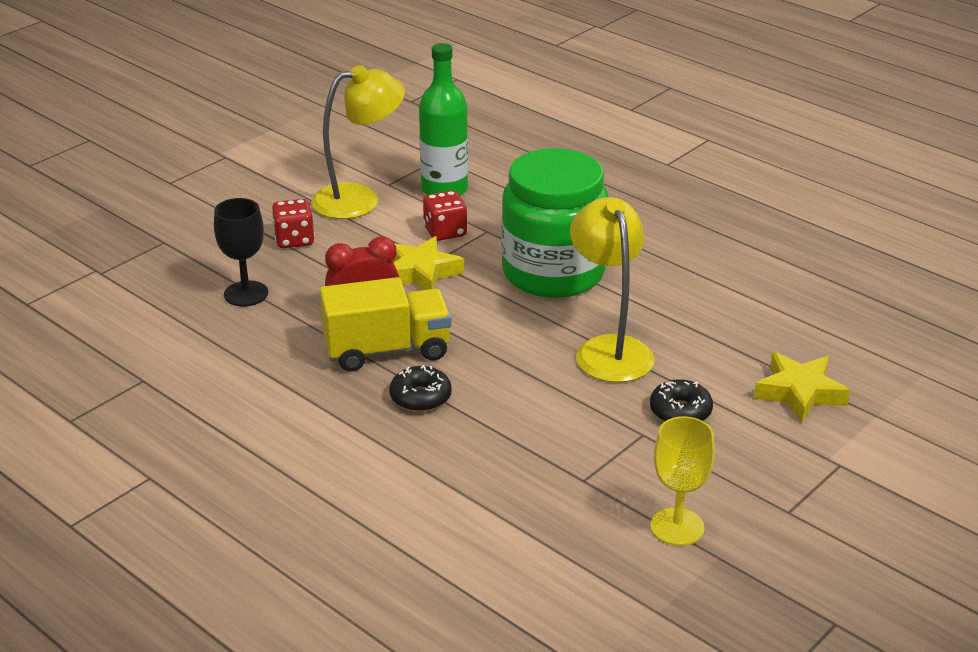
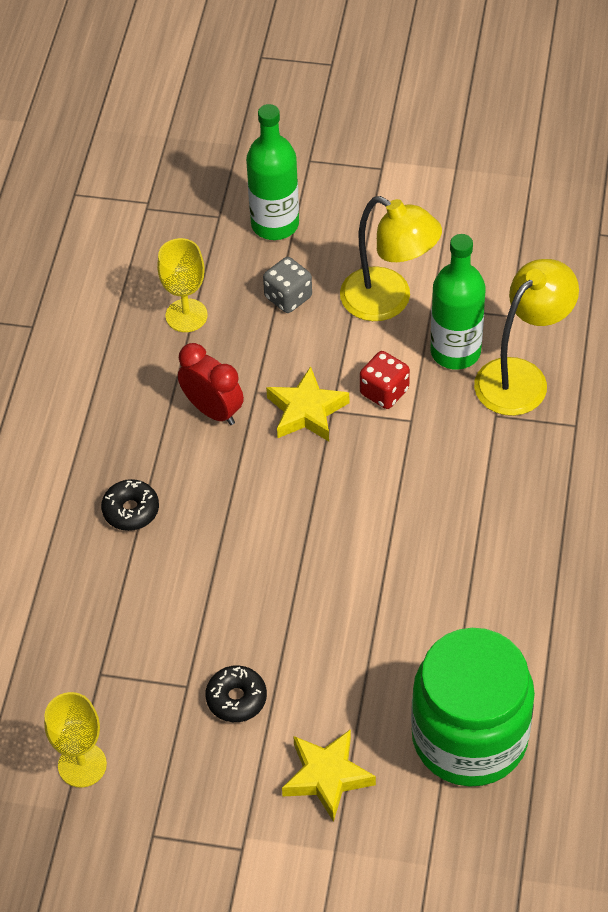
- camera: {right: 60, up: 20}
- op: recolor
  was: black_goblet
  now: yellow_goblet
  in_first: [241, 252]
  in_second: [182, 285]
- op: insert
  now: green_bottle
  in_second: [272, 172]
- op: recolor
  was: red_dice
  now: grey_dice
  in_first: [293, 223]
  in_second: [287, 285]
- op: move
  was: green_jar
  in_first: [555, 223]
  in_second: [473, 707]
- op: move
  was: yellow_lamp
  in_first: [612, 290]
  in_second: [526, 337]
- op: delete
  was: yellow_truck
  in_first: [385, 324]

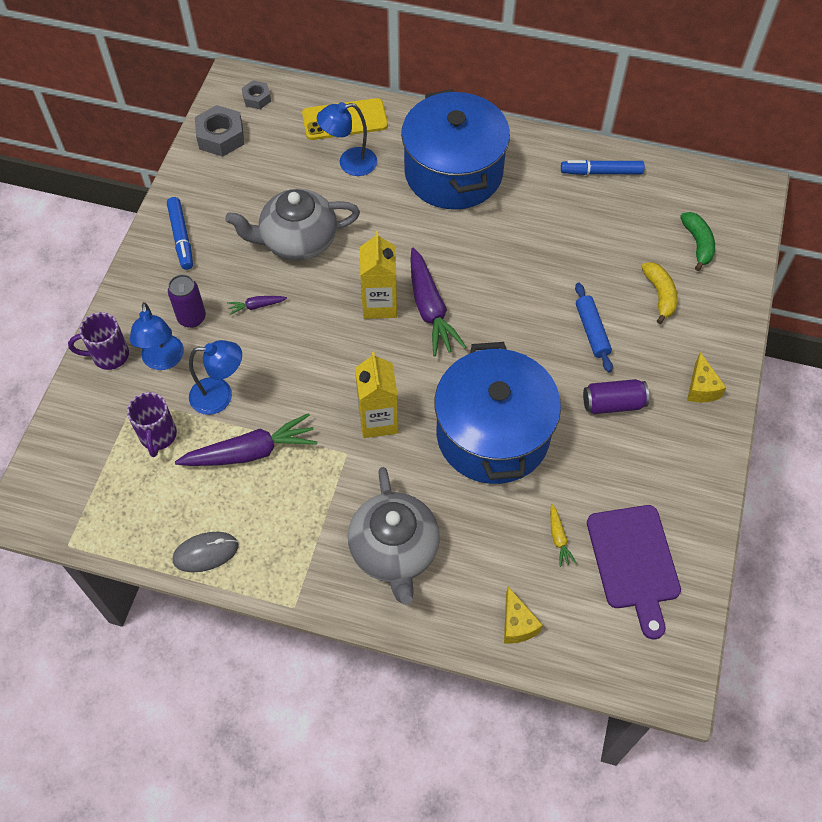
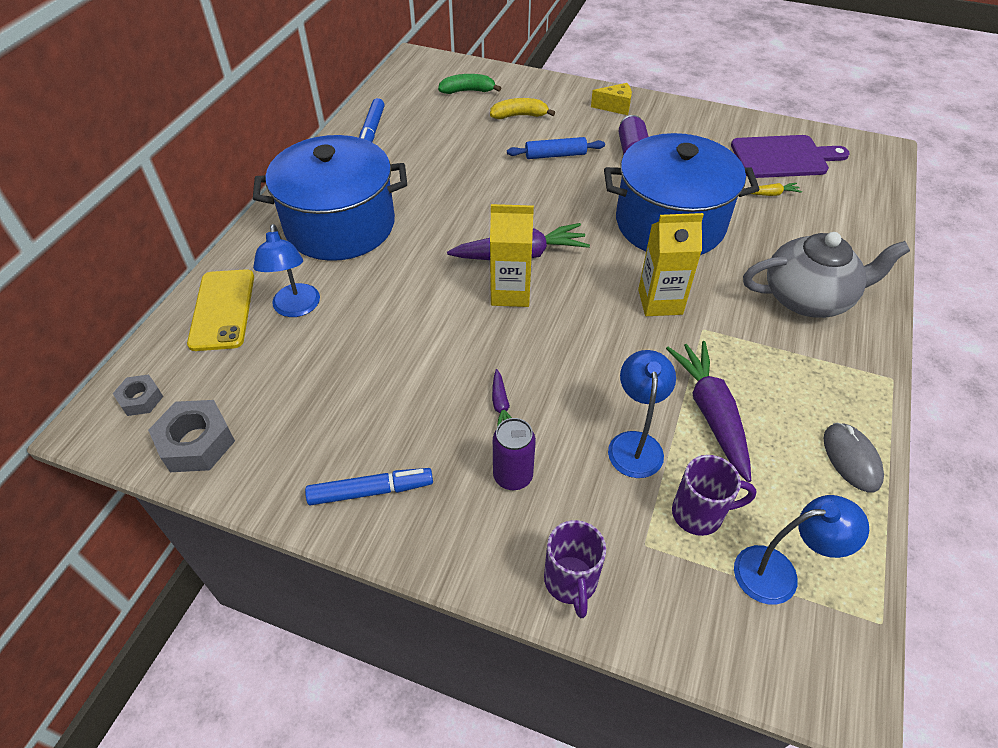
- camera: {right: -85, up: -10}
- op: move
  was: blue_lamp
  in_first: [157, 336]
  in_second: [801, 549]
- op: delete
  was: grey_teapot
  in_first: [292, 225]
- op: delete
  was: yellow_cheese
  in_first: [523, 615]

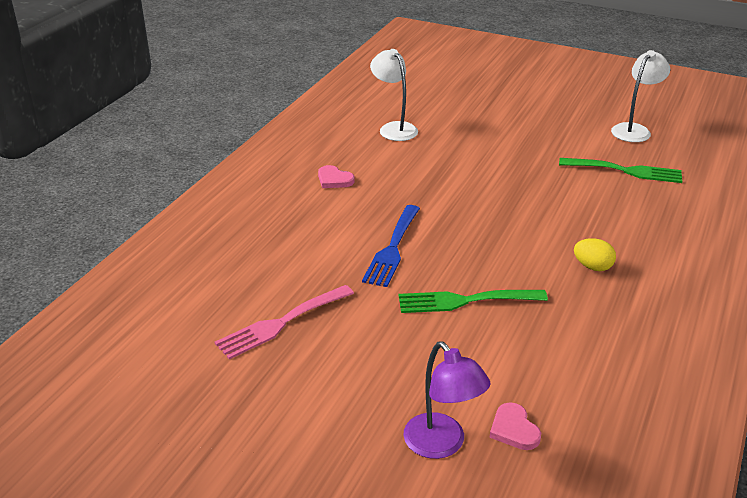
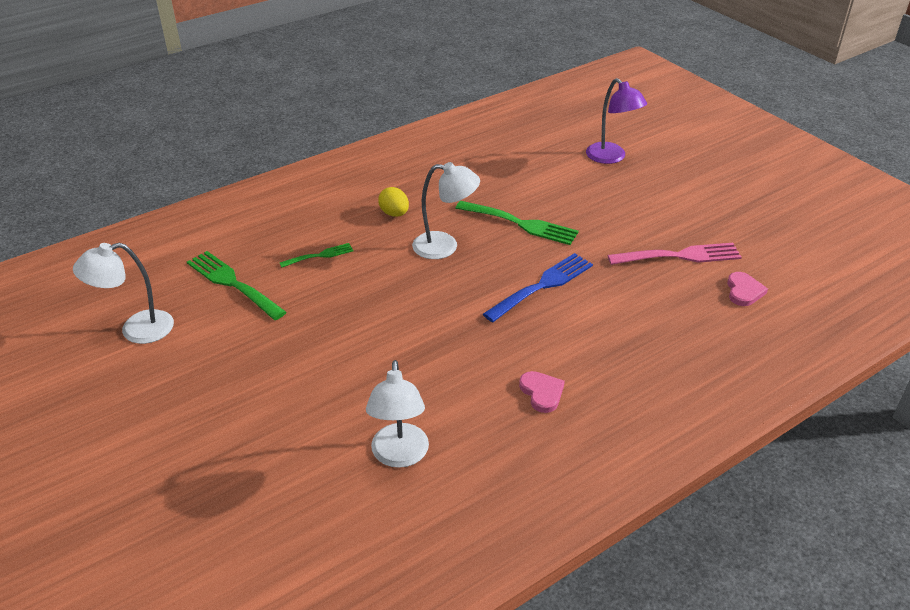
- camera: {right: -150, up: 5}
- op: insert
  now: green_fork
  in_second: [316, 255]
- op: insert
  now: white_lamp
  in_second: [446, 210]
- op: rotate
  was: purple_lamp
  in_first: [447, 400]
  in_second: [616, 121]
  clockwise: 150
- op: move
  was: pink_heart
  in_first: [515, 426]
  in_second: [747, 289]

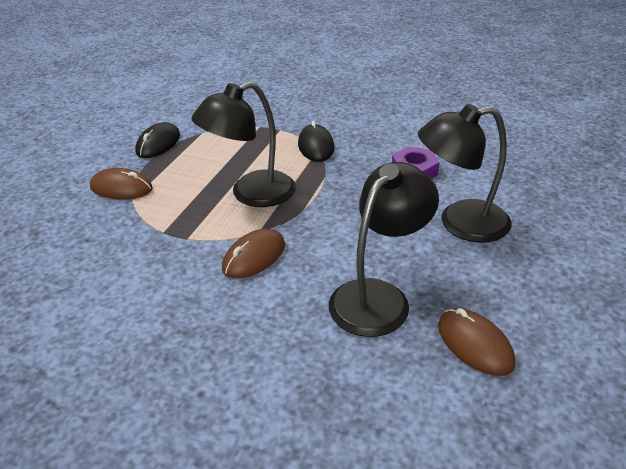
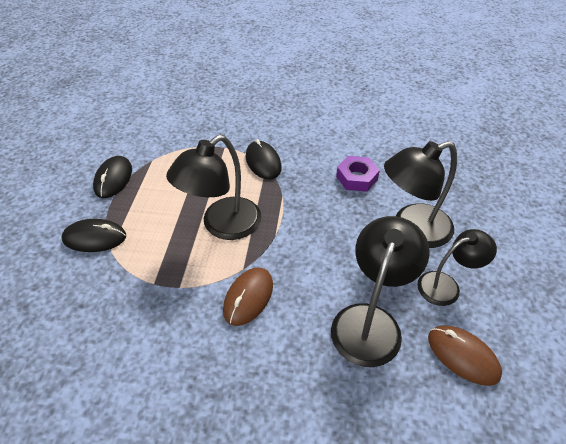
- camera: {right: -15, up: 10}
- op: recolor
  was: brown_mouse
  now: black_mouse
  in_first: [121, 184]
  in_second: [94, 235]
- op: insert
  now: black_lamp
  in_second: [457, 267]

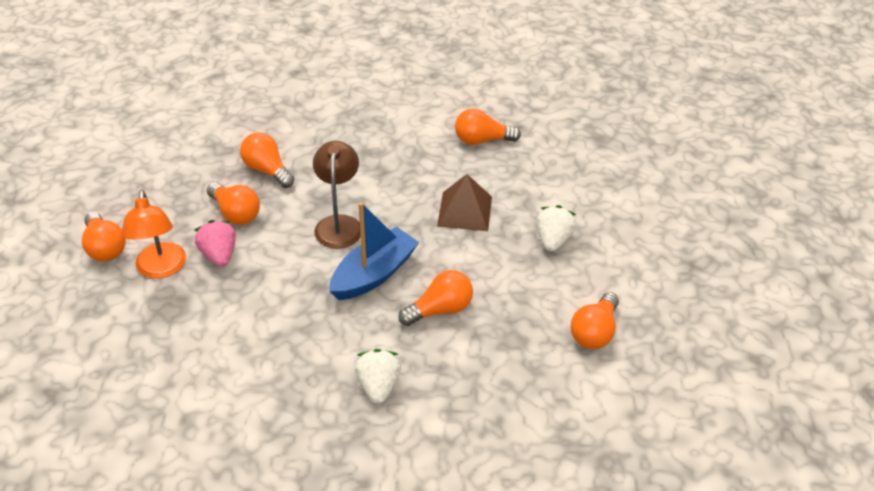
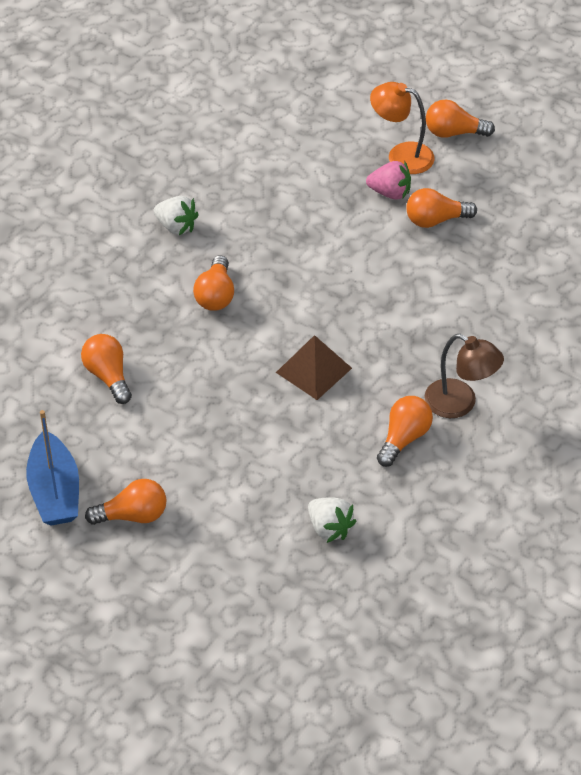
- camera: {right: 125, up: 5}
- op: move
  was: blue_boat
  in_first: [374, 251]
  in_second: [52, 467]
- op: move
  was: orange_light_bulb
  in_first: [267, 160]
  in_second: [125, 502]
- op: move
  was: white_strawberry
  in_first: [556, 228]
  in_second: [332, 520]
- op: move
  was: brown_lamp
  in_first: [336, 195]
  in_second: [464, 376]

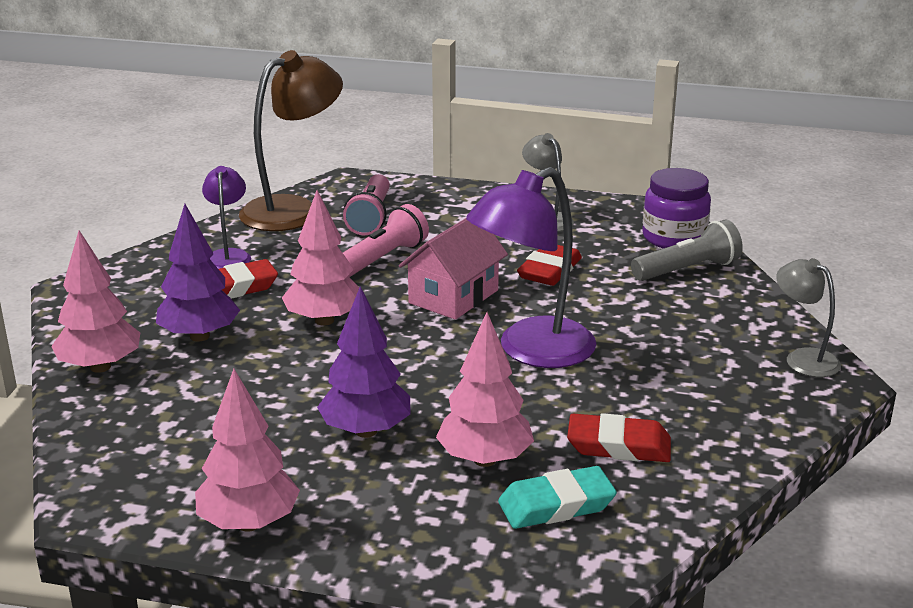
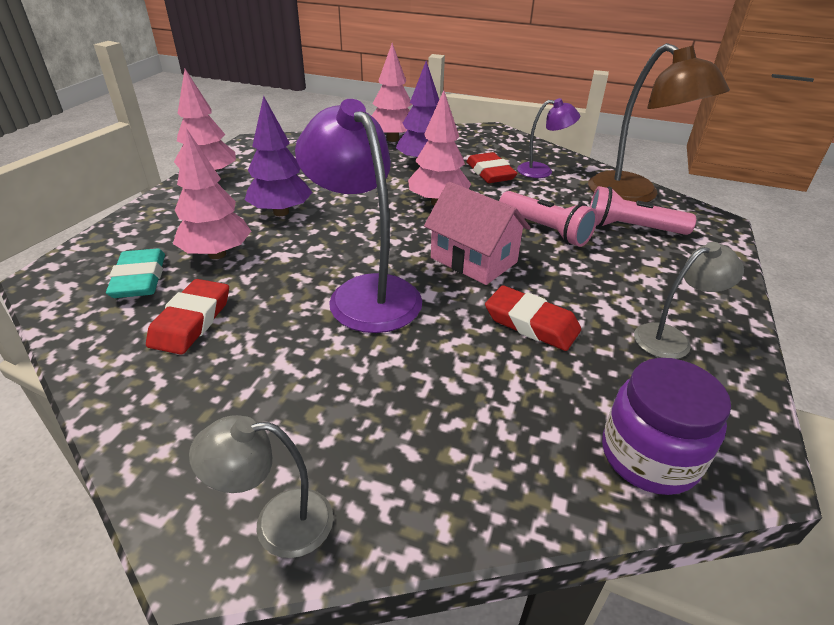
- camera: {right: 95, up: 10}
- op: rotate
  was: grey_lamp
  in_first: [808, 317]
  in_second: [261, 486]
  clockwise: -150
- op: delete
  was: grey_flashlight
  in_first: [687, 250]

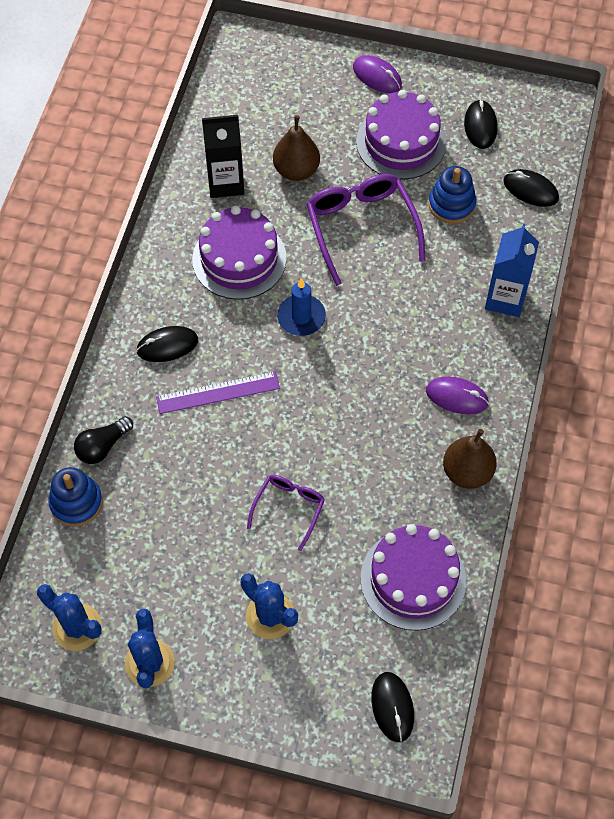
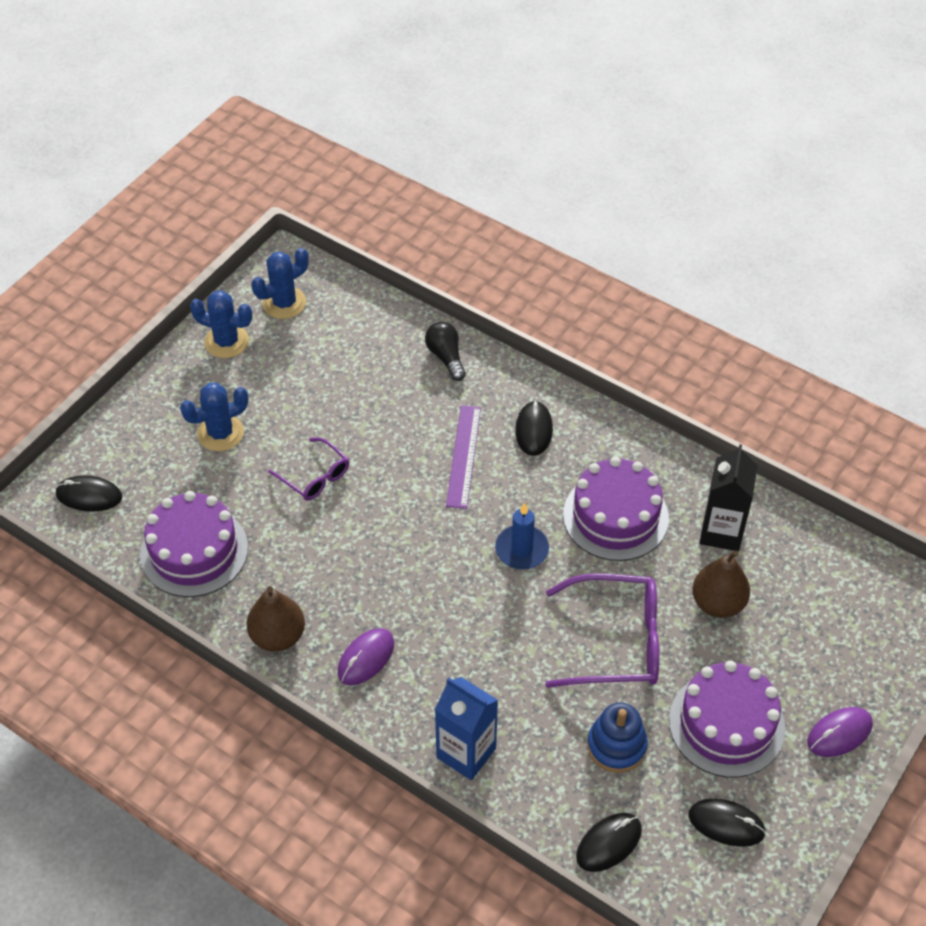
- camera: {right: 110, up: -10}
- op: delete
  was: blue_stacking_toy
  in_first: [76, 497]

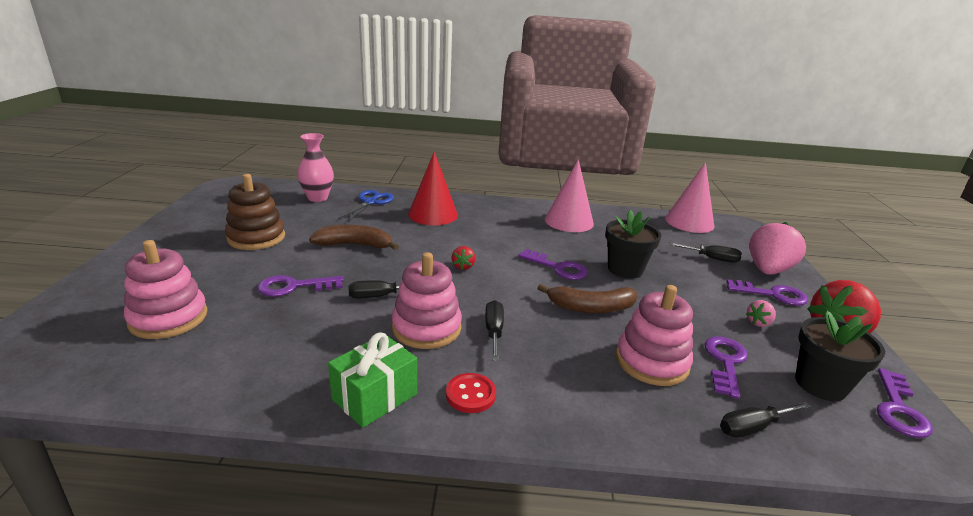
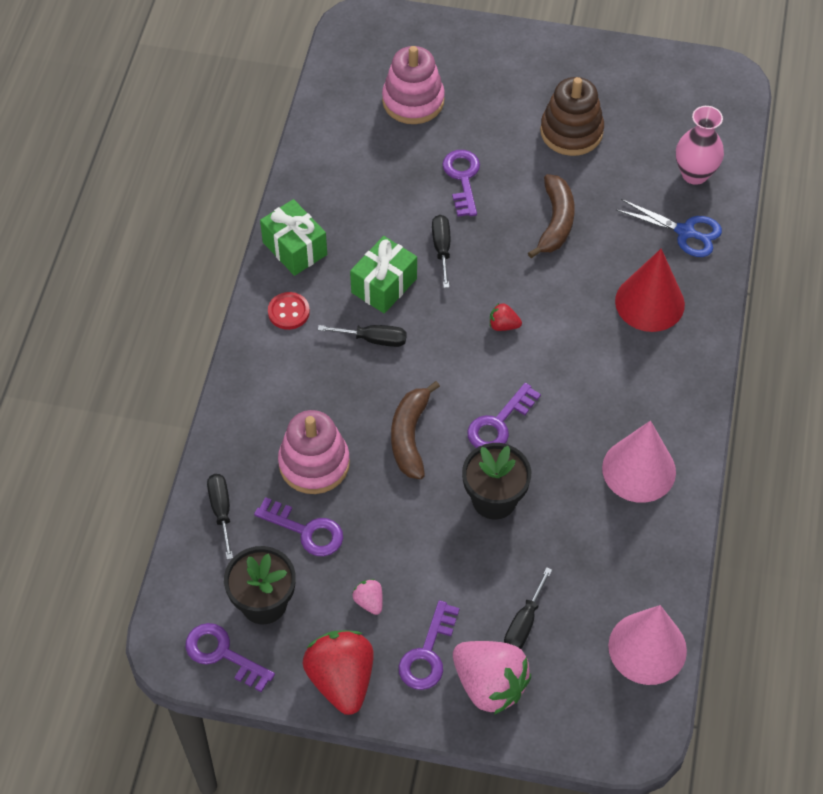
- camera: {right: 100, up: 30}
- op: replace
  was: pink_stacking_toy
  now: green_gift
  in_first: [427, 300]
  in_second: [383, 275]

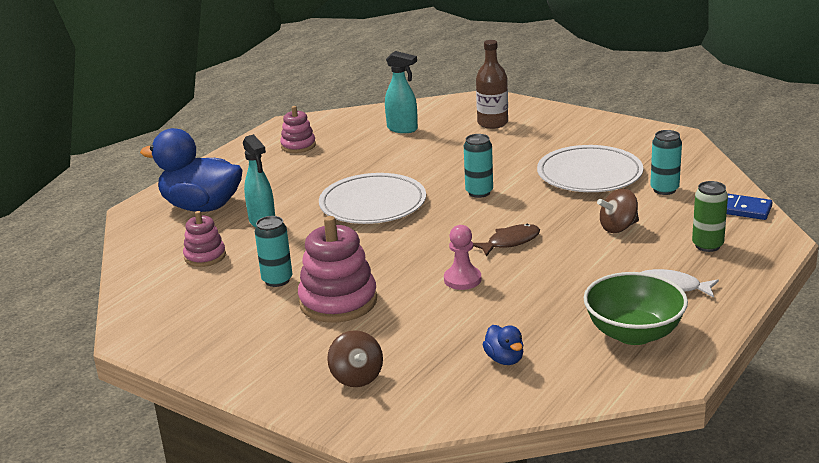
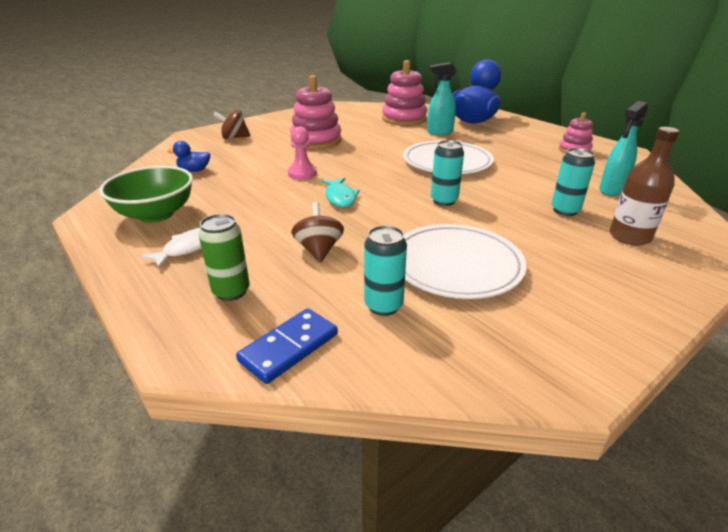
- camera: {right: 105, up: 5}
- op: recolor
  was: brown_fish
  now: turquoise_fish
  in_first: [506, 240]
  in_second: [340, 192]
- op: resize
  was: pink_stacking_toy
  in_first: [204, 239]
  in_second: [404, 93]
  ratio: 1.73
- op: move
  was: turquoise_can
  in_first: [273, 251]
  in_second: [573, 182]

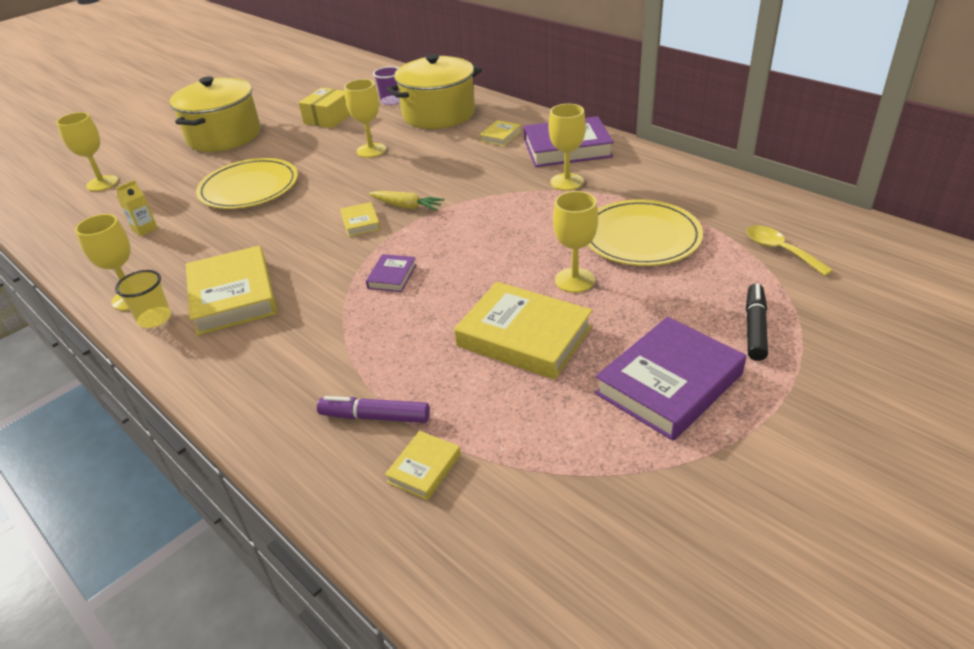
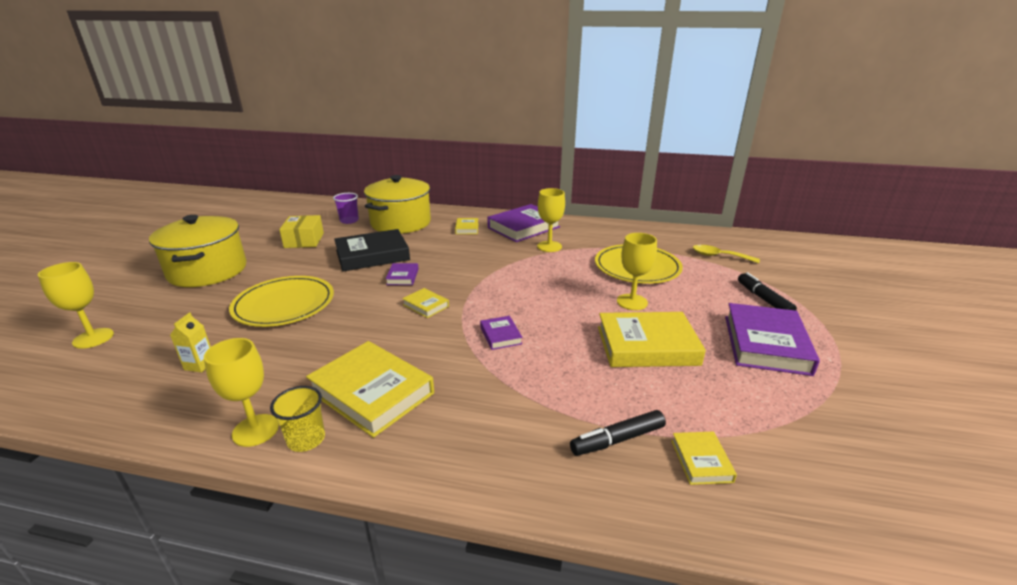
- camera: {right: -35, up: -10}
- op: replace
  was: yellow_goblet
  now: black_book
  in_first: [365, 118]
  in_second: [372, 250]
- op: insert
  now: purple_book
  in_second: [402, 274]
- op: recolor
  was: purple_marker
  now: black_marker
  in_first: [373, 409]
  in_second: [618, 433]
- op: delete
  was: yellow_carrot
  in_first: [407, 201]

